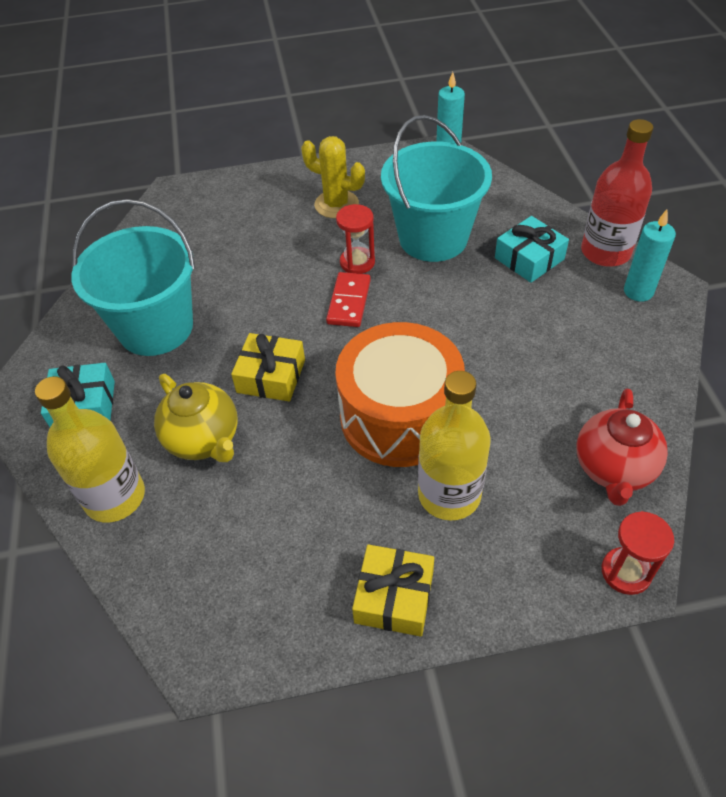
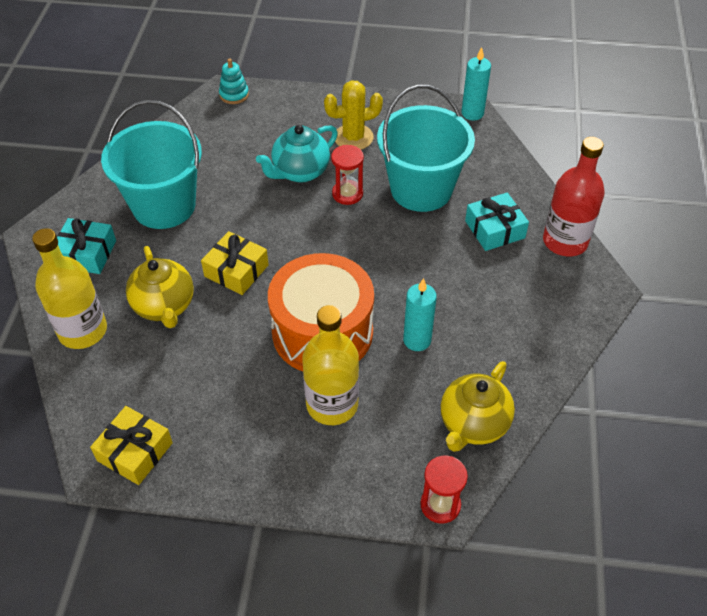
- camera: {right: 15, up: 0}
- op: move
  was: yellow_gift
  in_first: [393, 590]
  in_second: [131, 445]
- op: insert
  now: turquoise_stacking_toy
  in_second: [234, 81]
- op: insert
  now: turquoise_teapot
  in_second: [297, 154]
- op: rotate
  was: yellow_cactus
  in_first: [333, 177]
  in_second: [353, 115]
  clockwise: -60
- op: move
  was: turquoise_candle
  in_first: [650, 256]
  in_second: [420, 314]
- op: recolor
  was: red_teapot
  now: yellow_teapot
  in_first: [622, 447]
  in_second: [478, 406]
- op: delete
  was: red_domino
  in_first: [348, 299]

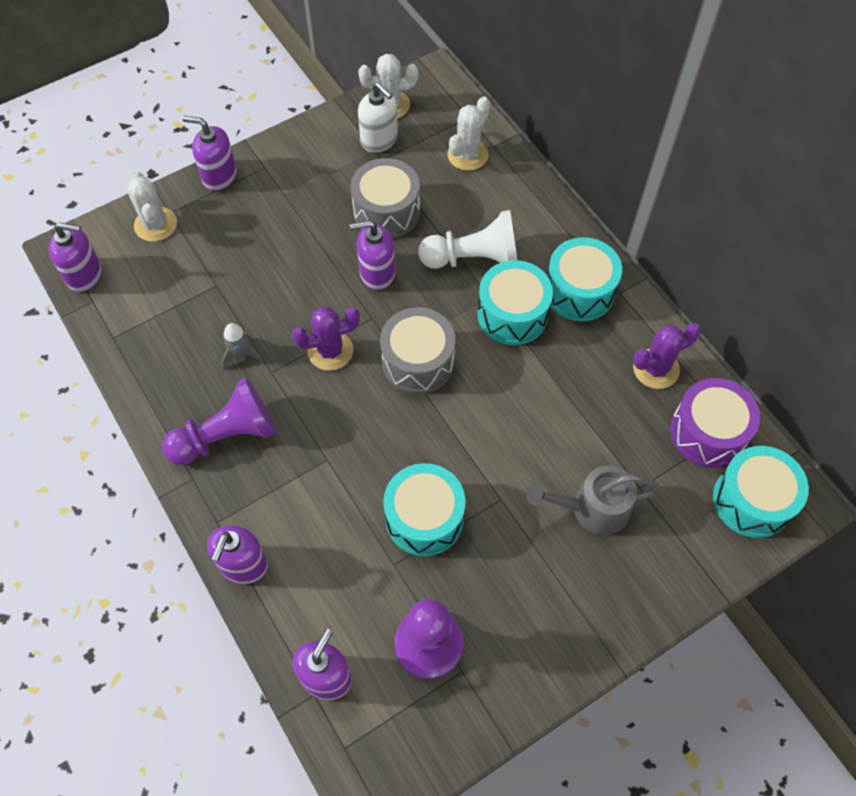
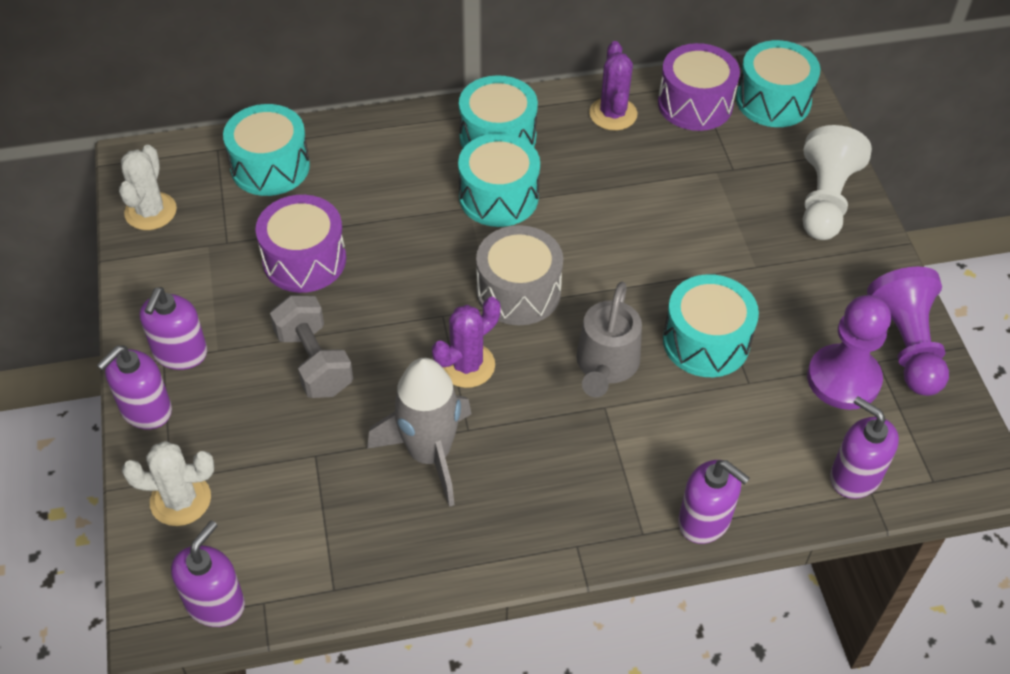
- camera: {right: -70, up: -10}
- op: move
  was: purple_soap_dispenser
  in_first: [372, 255]
  in_second: [173, 328]
- op: replace
  was: white_cactus
  now: turquoise_drum
  in_first: [468, 133]
  in_second: [266, 150]
- op: recolor
  was: grey_drum
  now: purple_drum
  in_first: [385, 198]
  in_second: [300, 244]
- op: insert
  now: grey_dumbbell
  in_second: [311, 346]
- op: resize
  was: grey_rocket
  in_first: [242, 346]
  in_second: [419, 432]
  ratio: 2.14
- op: rotate
  was: purple_cactus
  in_first: [326, 339]
  in_second: [466, 342]
  clockwise: 45
- op: move
  was: grey_watering_can
  in_first: [594, 500]
  in_second: [609, 339]
- op: move
  was: white_pawn
  in_first: [467, 239]
  in_second: [837, 182]
- op: move
  was: purple_pawn
  in_first: [218, 421]
  in_second: [908, 331]
- op: delete
  was: white_soap_dispenser
  in_first: [378, 117]

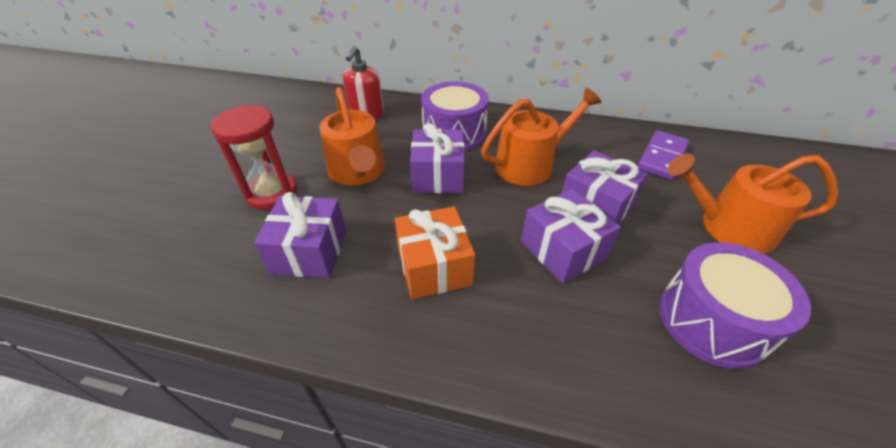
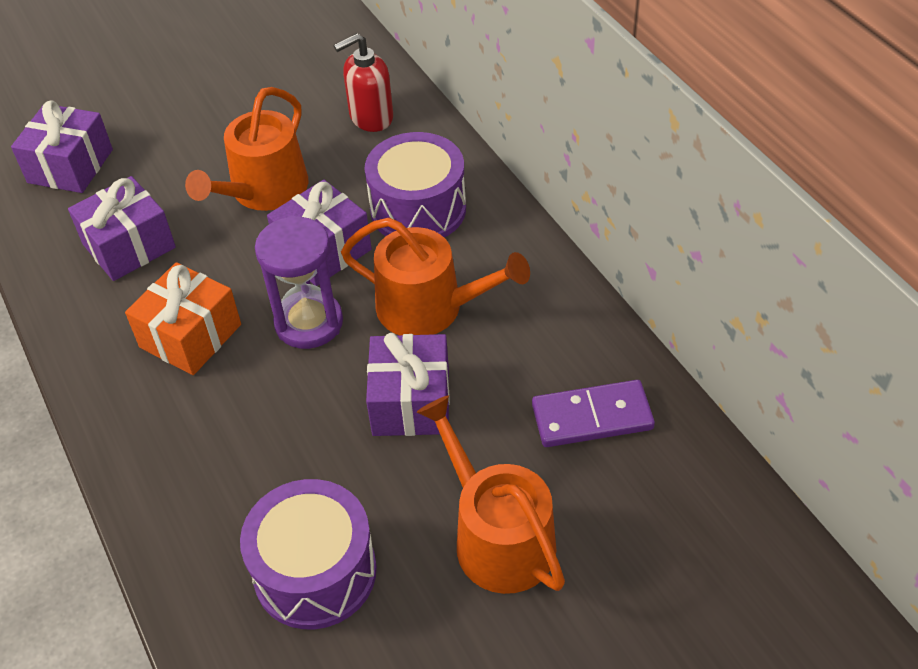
- camera: {right: 50, up: 5}
- op: move
  was: purple_gift
  in_first: [571, 236]
  in_second: [62, 146]
- op: insert
  now: purple_hourglass
  in_second: [299, 282]
- op: delete
  was: red_hourglass
  in_first: [254, 157]

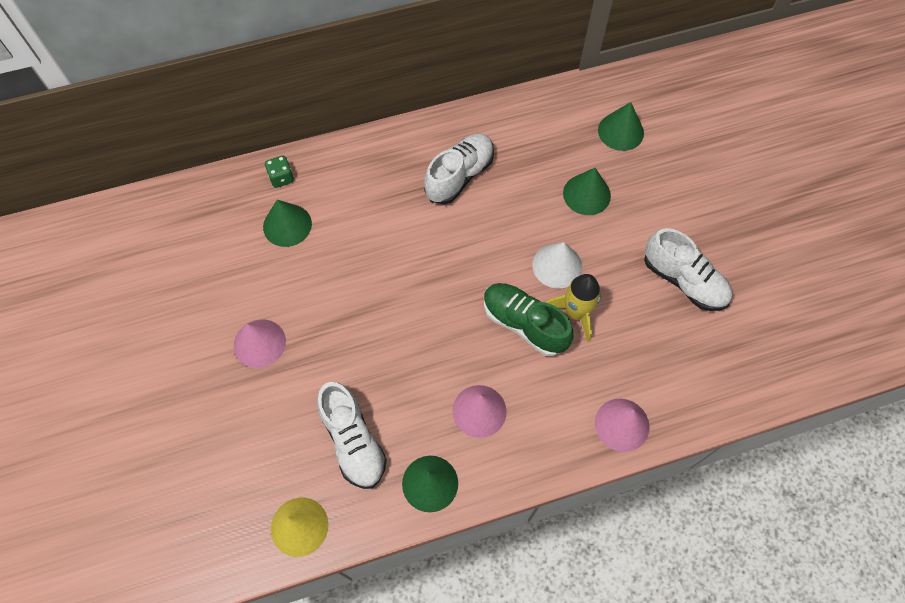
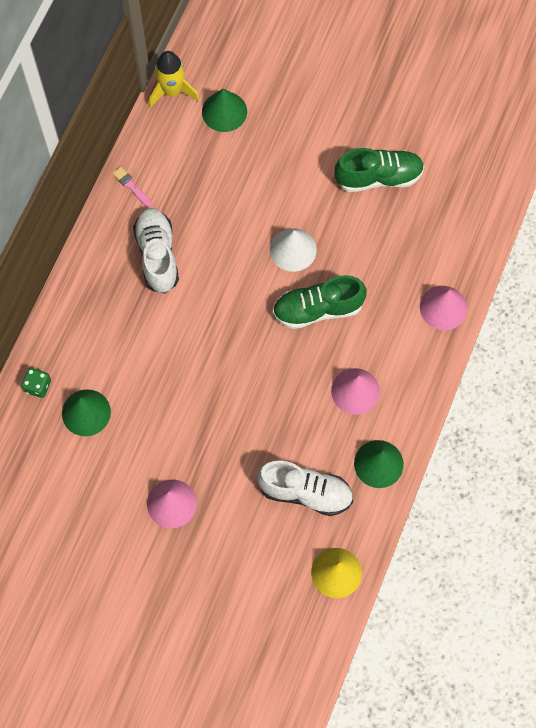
- camera: {right: -50, up: 5}
- op: insert
  now: pink_brush
  in_second: [132, 187]
- op: move
  was: yellow_rocket
  in_first: [573, 308]
  in_second: [174, 79]
- op: recolor
  was: white_shoe
  now: green_shoe
  in_first: [688, 269]
  in_second: [379, 170]
- op: delete
  was: green_cone
  in_first: [587, 191]

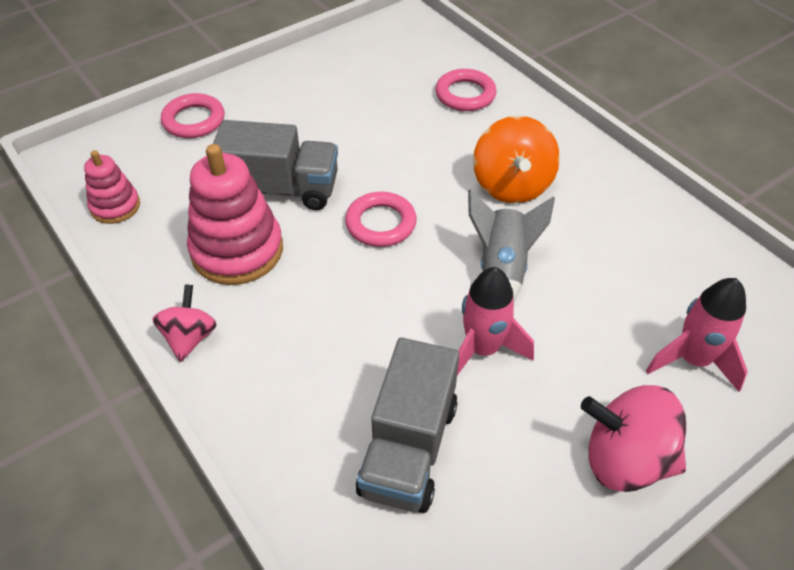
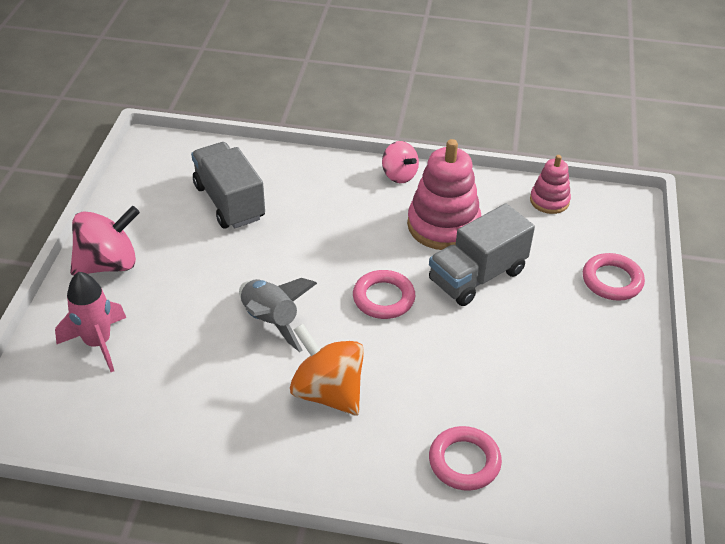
- camera: {right: 135, up: -5}
- op: delete
  was: pink_rocket
  in_first: [495, 321]

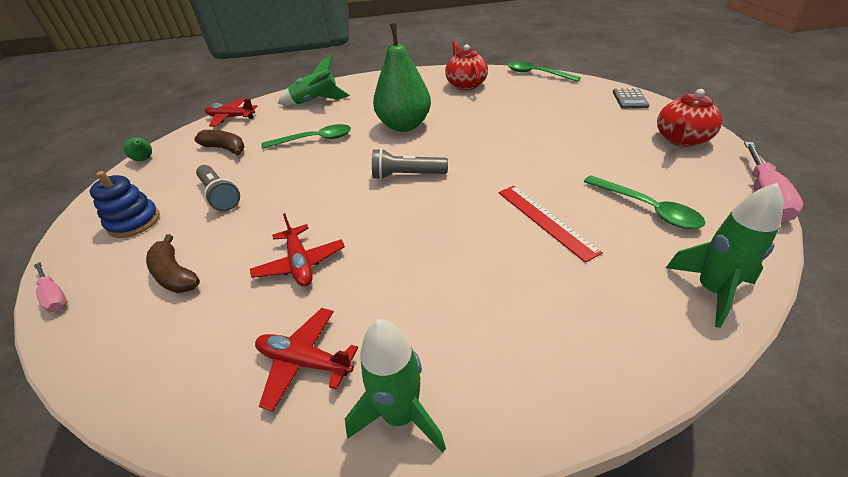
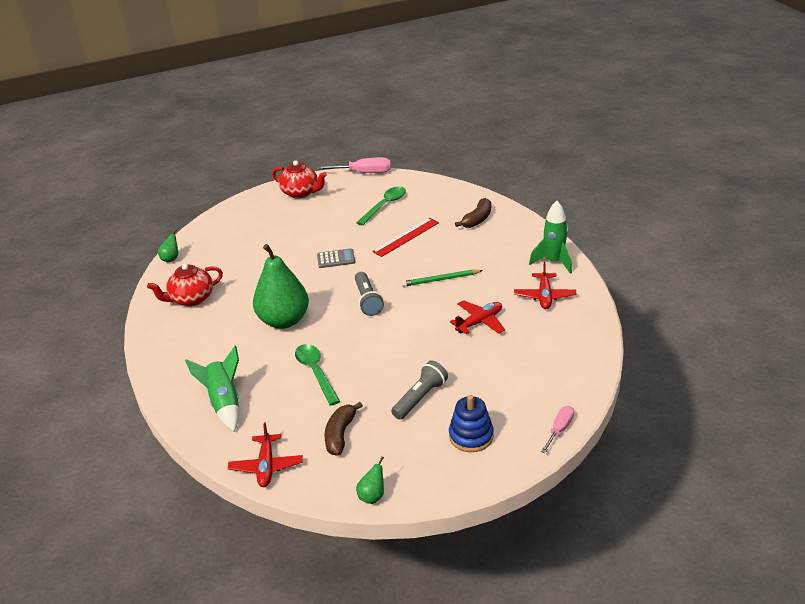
- camera: {right: -105, up: -5}
- op: replace
  was: green_spoon
  now: green_pear
  in_first: [544, 71]
  in_second: [168, 245]
- op: move
  was: grey_calculator
  in_first: [631, 98]
  in_second: [336, 258]
- op: insert
  now: green_pencil
  in_second: [442, 278]
- op: move
  was: brown_banana
  in_first: [173, 263]
  in_second: [473, 213]
- op: delete
  was: green_rocket
  in_first: [724, 255]

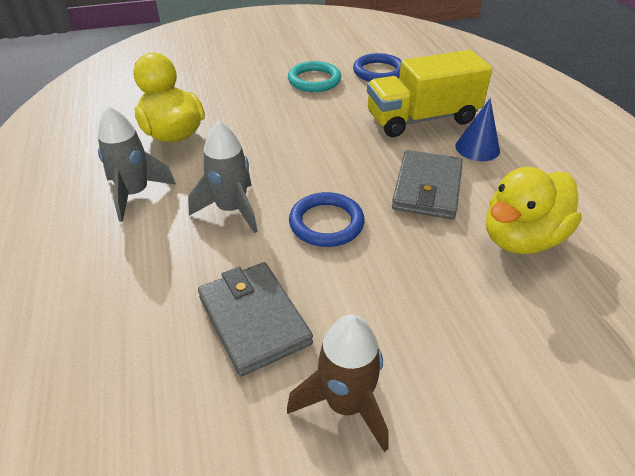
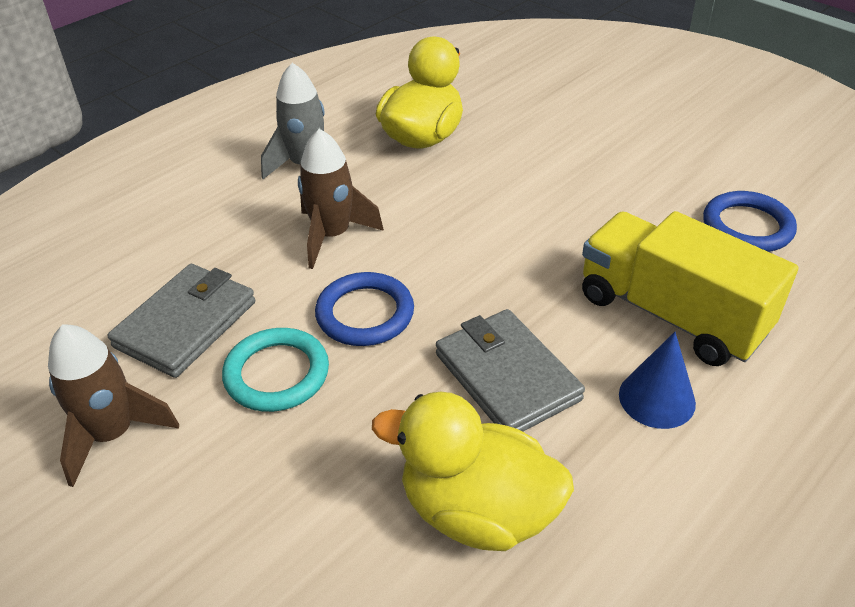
- camera: {right: 60, up: 0}
- op: move
  was: turquoise_ring
  in_first: [314, 76]
  in_second: [275, 370]
- op: recolor
  was: grey_rocket
  now: brown_rocket
  in_first: [223, 177]
  in_second: [341, 199]
- op: rotate
  was: grey_wallet
  in_first: [427, 184]
  in_second: [510, 370]
  clockwise: 75

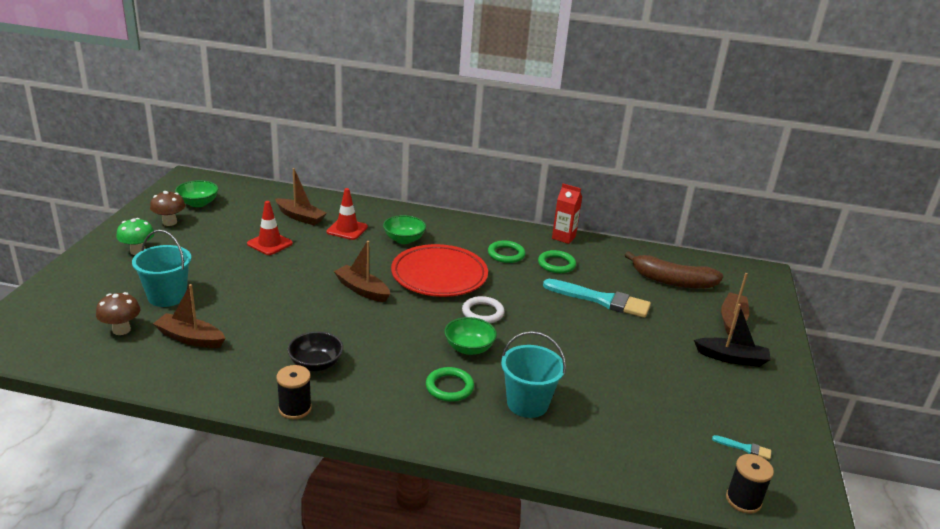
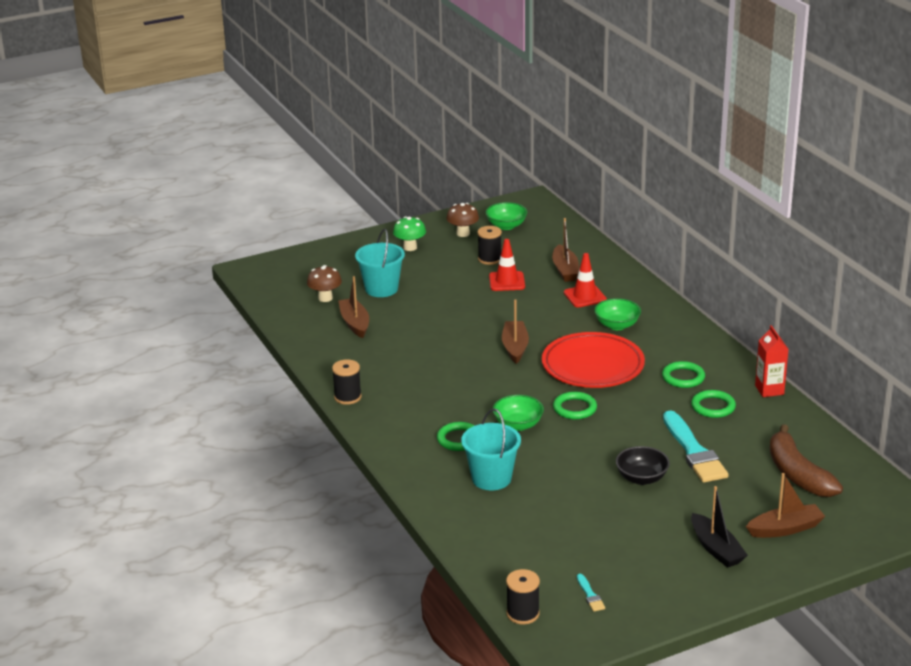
- camera: {right: 55, up: 0}
- op: insert
  now: black_spool
  in_second: [489, 245]
- op: recolor
  was: white_ring
  now: green_ring
  in_first: [483, 309]
  in_second: [575, 405]
- op: move
  was: black_bowl
  in_first: [315, 351]
  in_second: [643, 465]

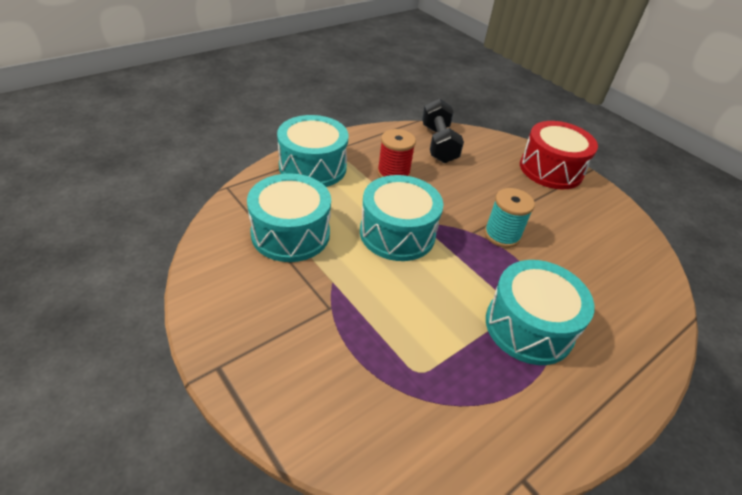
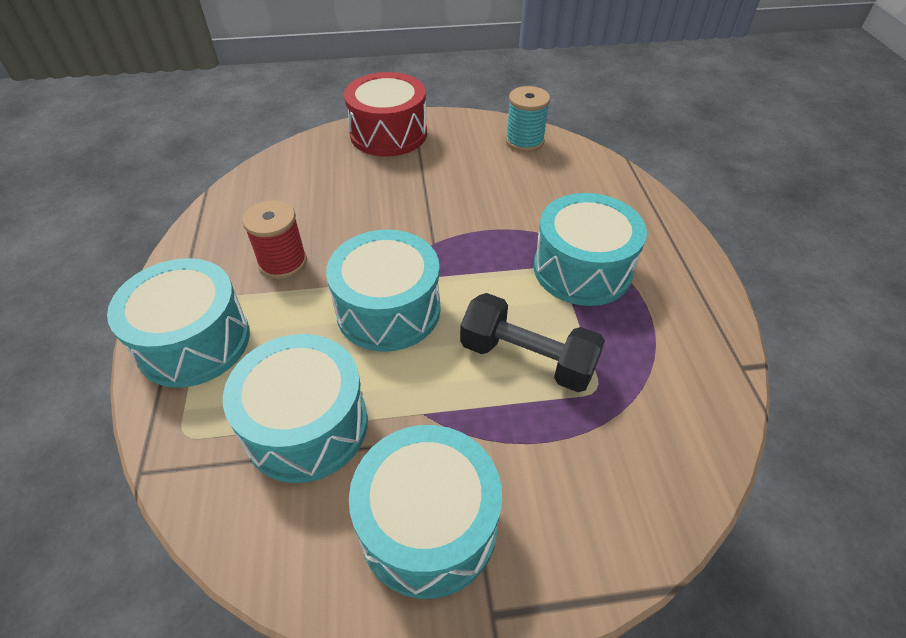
- camera: {right: -55, up: 5}
- op: insert
  now: turquoise_drum
  in_second: [425, 512]
- op: move
  was: black_dumbbell
  in_first: [443, 131]
  in_second: [532, 342]
- op: move
  was: turquoise_spool
  in_first: [509, 218]
  in_second: [528, 119]

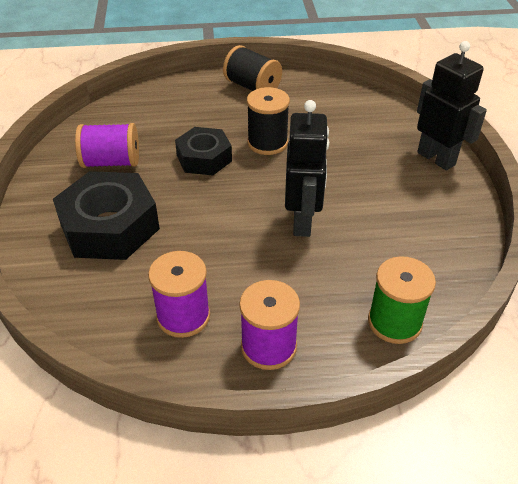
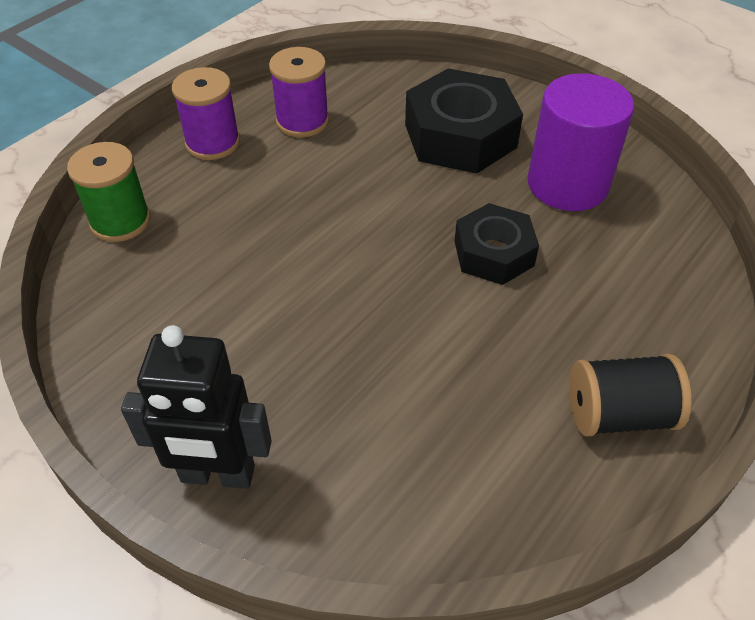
- camera: {right: 135, up: 5}
- op: replace
  was: purple_spool
  now: purple_cylinder
  in_first: [107, 145]
  in_second: [580, 142]
- op: delete
  was: black_spool
  in_first: [268, 121]
- op: delete
  was: black_robot
  in_first: [307, 168]

